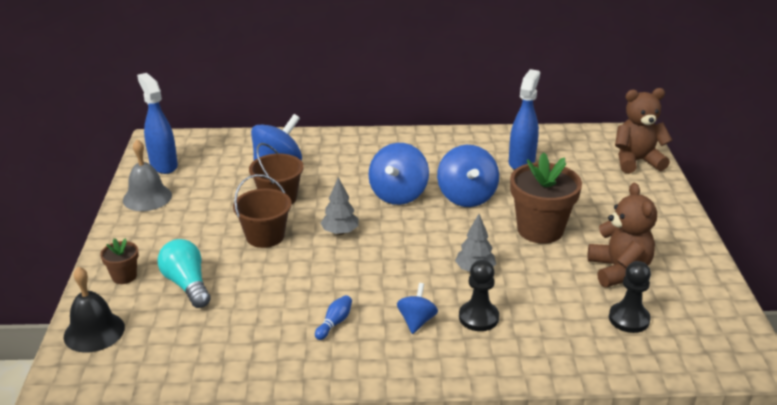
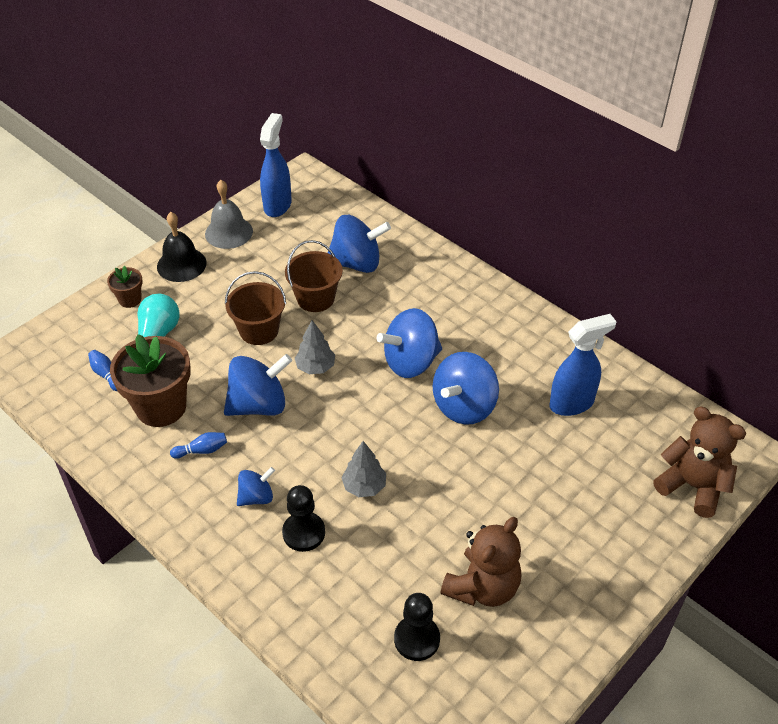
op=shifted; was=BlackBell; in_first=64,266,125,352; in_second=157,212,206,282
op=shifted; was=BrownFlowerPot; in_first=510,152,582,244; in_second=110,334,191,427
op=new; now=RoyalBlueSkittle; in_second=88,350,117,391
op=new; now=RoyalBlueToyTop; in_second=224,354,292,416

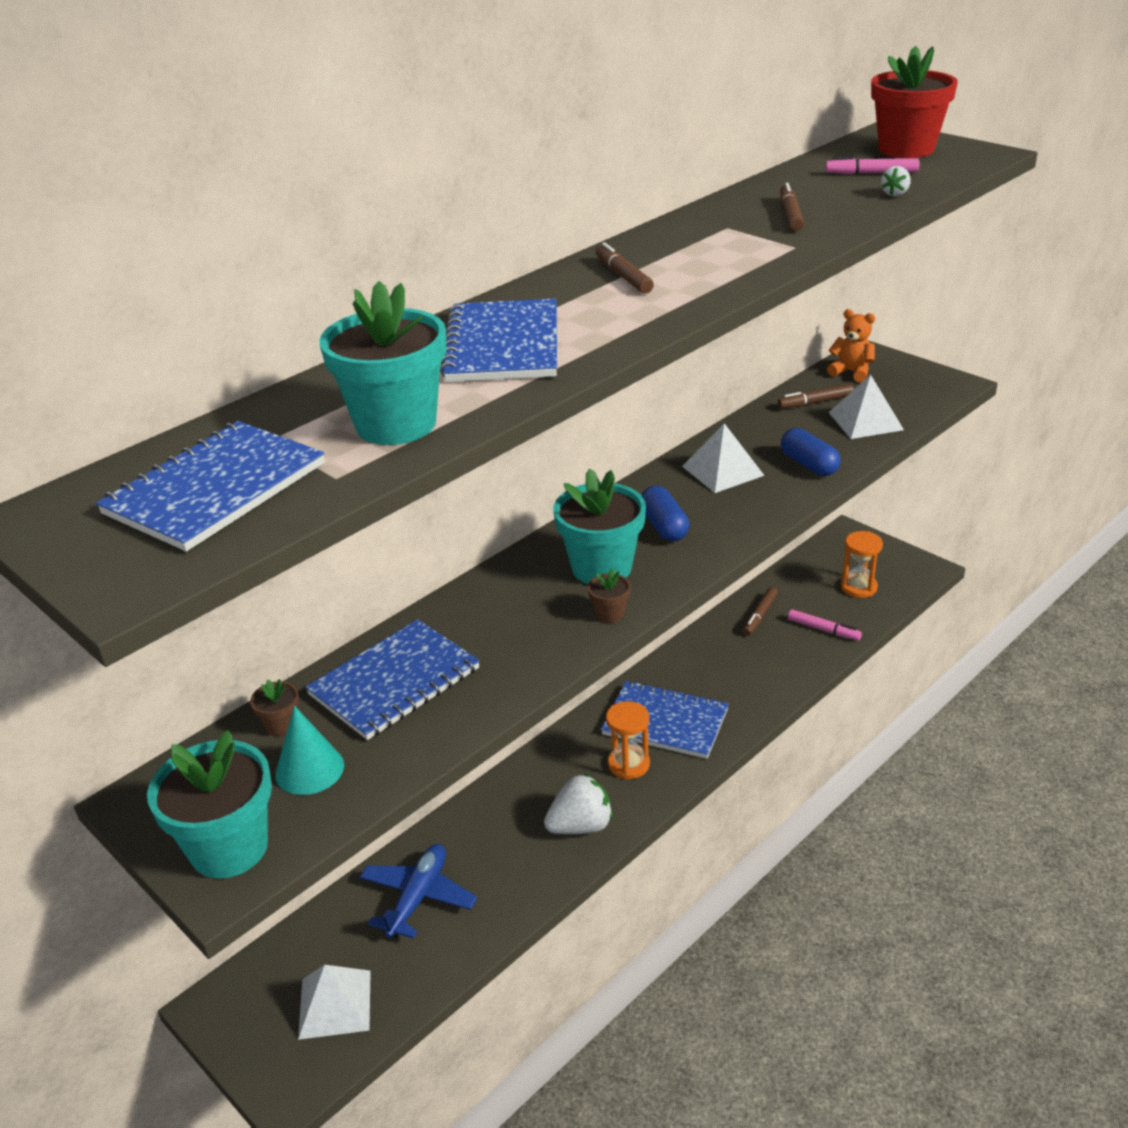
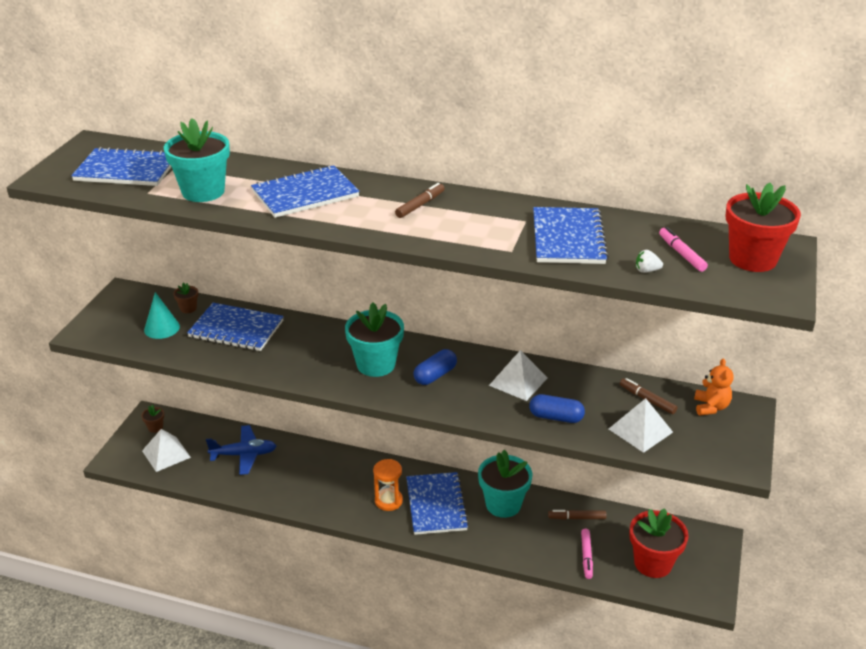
op=shifted; was=TealFlowerPot; in_first=147,730,272,879; in_second=478,450,532,518
op=gone; was=SnowWhiteBerry; in_first=544,773,613,834
op=shifted; was=BrownFlowerPot; in_first=588,569,631,623; in_second=141,405,164,433
op=swapped; was=BrownFeltPen; now=RoyalBlueNotebook; in_first=780,183,804,231; in_second=533,207,609,264
op=rotated; was=RoyalBluePill; in_first=781,428,841,476; in_second=529,394,585,423; clockwise=75
op=swapped; was=OrangeColouredHourglass; now=RedFlowerPot; in_first=841,531,883,598; in_second=629,508,689,578

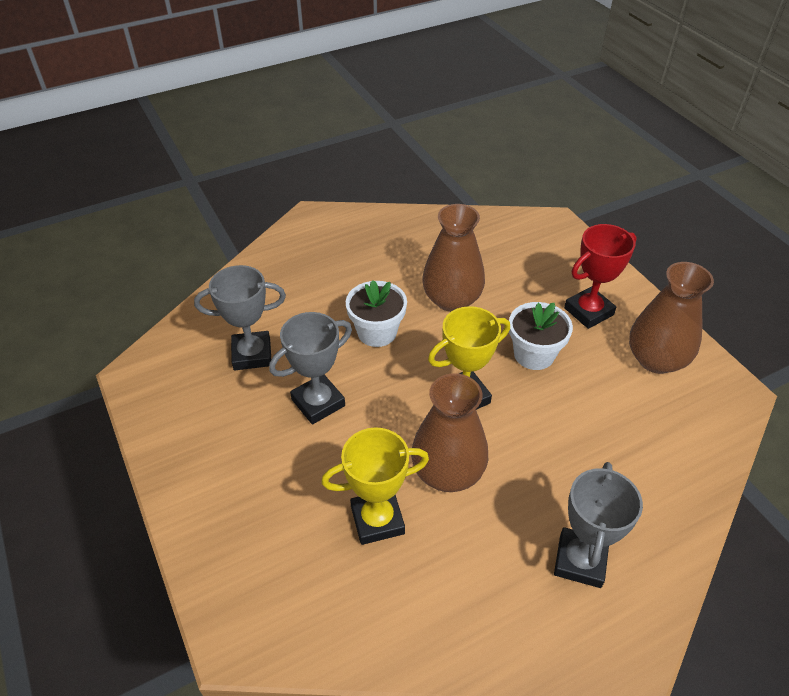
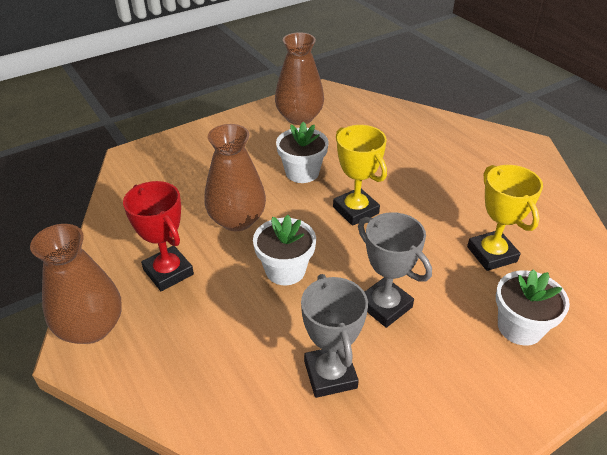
op=shifted; was=BrownVase; in_first=411,373,488,492; in_second=30,224,122,344
op=gone; was=GreyAwardCup; in_first=554,462,643,588
op=shifted; was=RedAwardCup; in_first=564,224,637,329; in_second=123,181,194,291
op=new; now=SnowWhiteFlowerPot; in_second=496,269,570,346

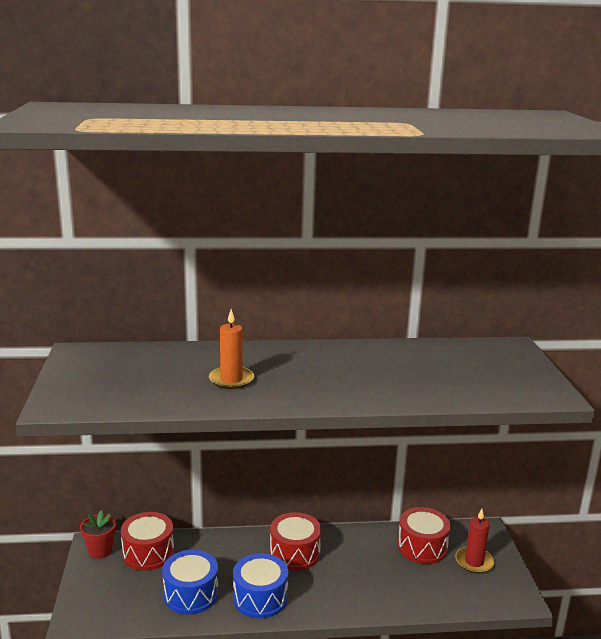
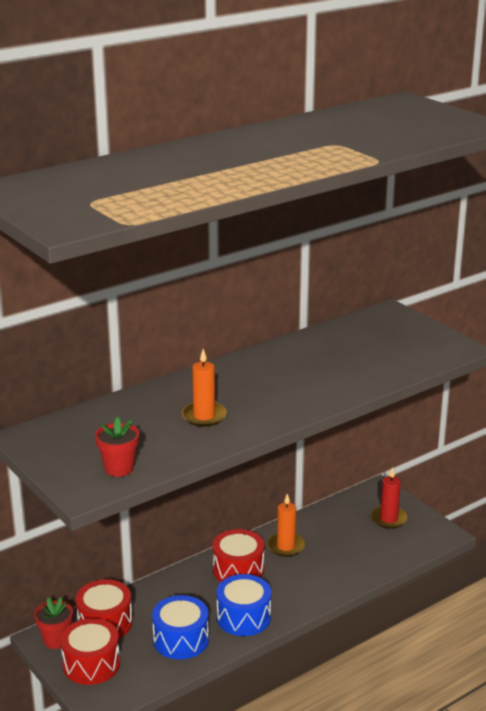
op=shifted; was=RedDrum; in_first=398,507,451,564; in_second=60,618,120,685
op=new; now=RedFlowerPot; in_second=95,417,139,477
op=new; now=OrangeColouredWaxCandle; in_second=267,494,305,557

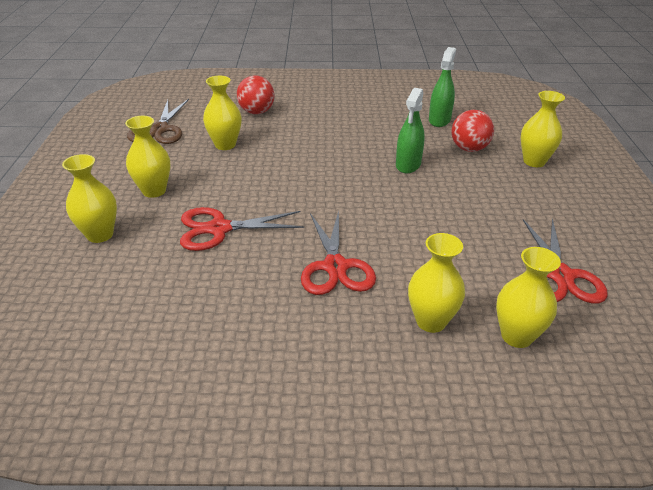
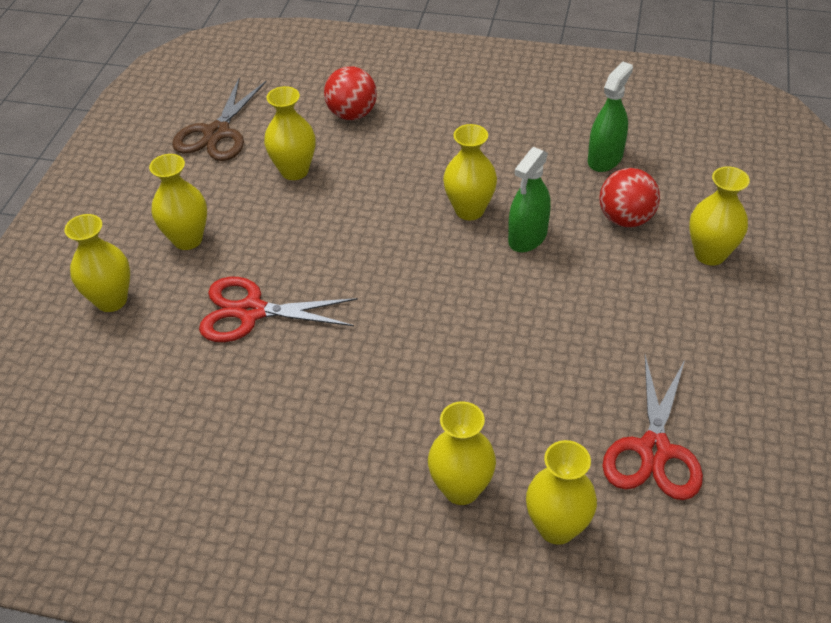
op=gone; was=RedPairOfScissors; in_first=301,211,376,295
op=new; now=YellowVase; in_second=443,124,497,220

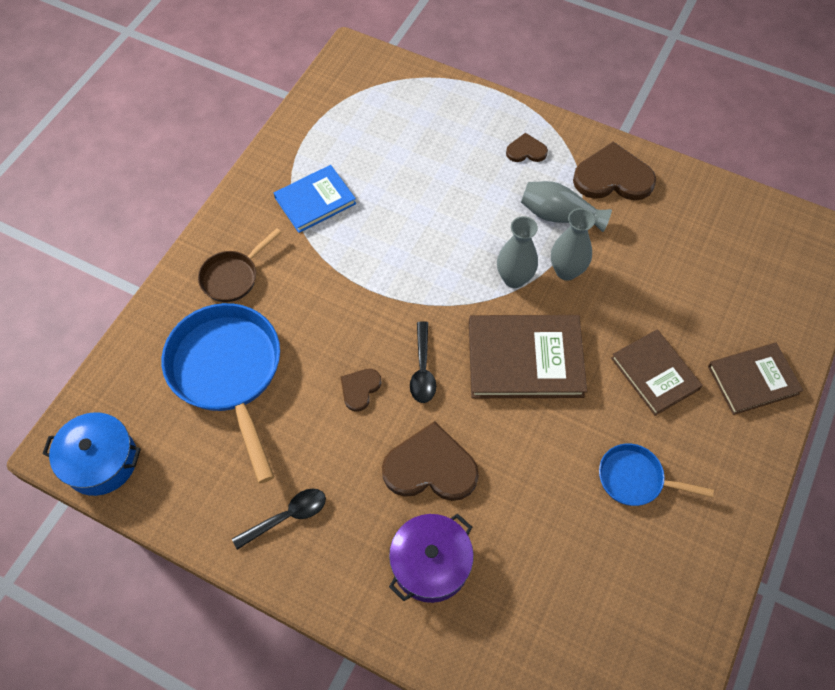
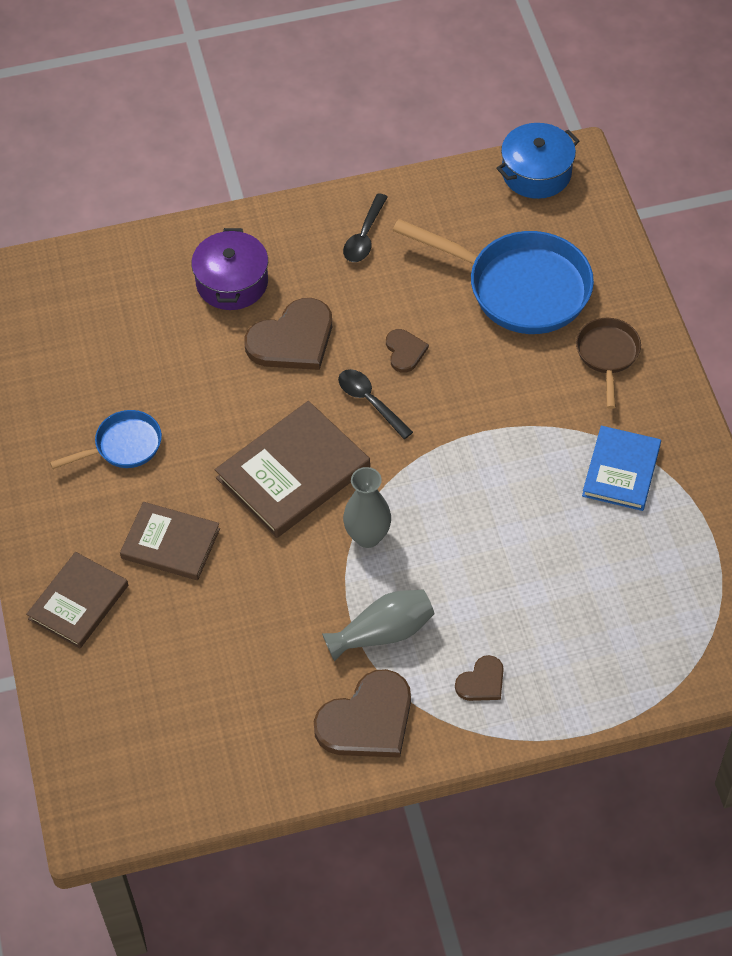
op=gone; was=GreyVase; in_first=551,208,595,281

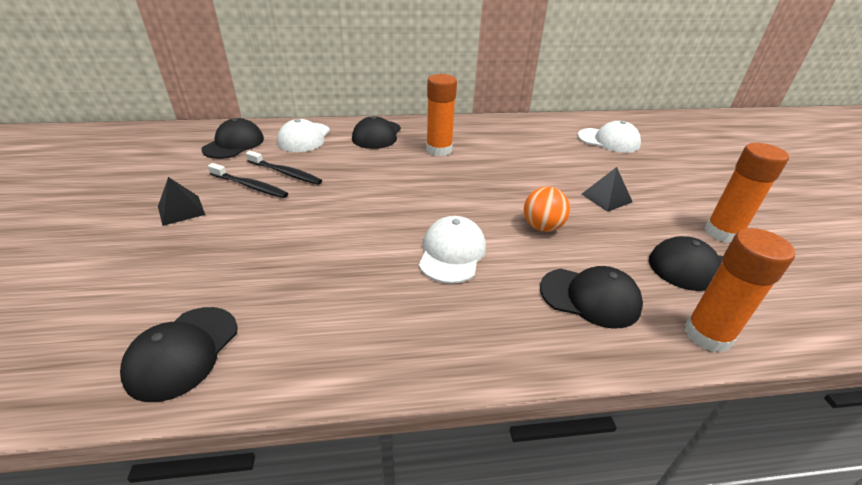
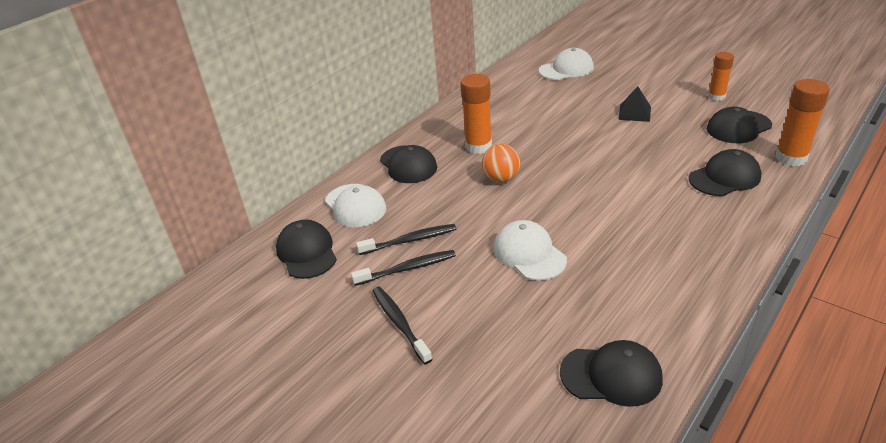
op=rotated; was=BlackBaseballCap; in_first=120,307,238,402; in_second=560,340,663,407; clockwise=-60
op=swapped; was=BlackSolidPyramid; now=BlackToothbrush; in_first=158,177,205,226; in_second=373,286,433,364
op=shifted; was=SnowWhiteBaseballCap; in_first=419,216,486,284; in_second=494,220,567,280
op=shifted; was=OrangeColouredSphere; in_first=524,186,570,232; in_second=482,144,520,182
op=scaled; was=OrangeColouredGlue; in_first=705,143,789,243; in_second=708,52,734,101; ratio=0.65

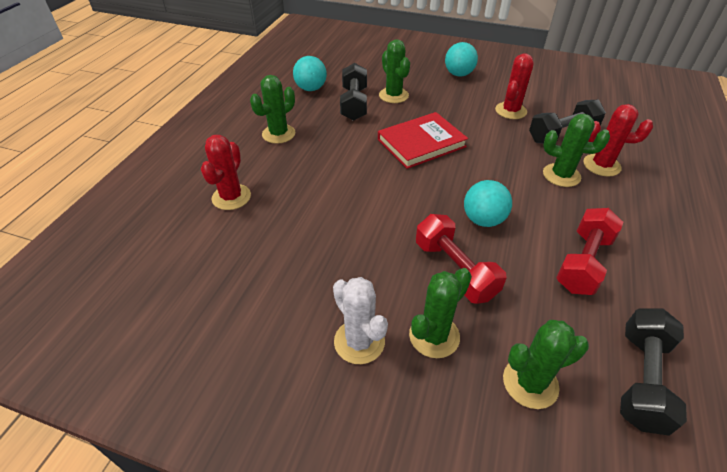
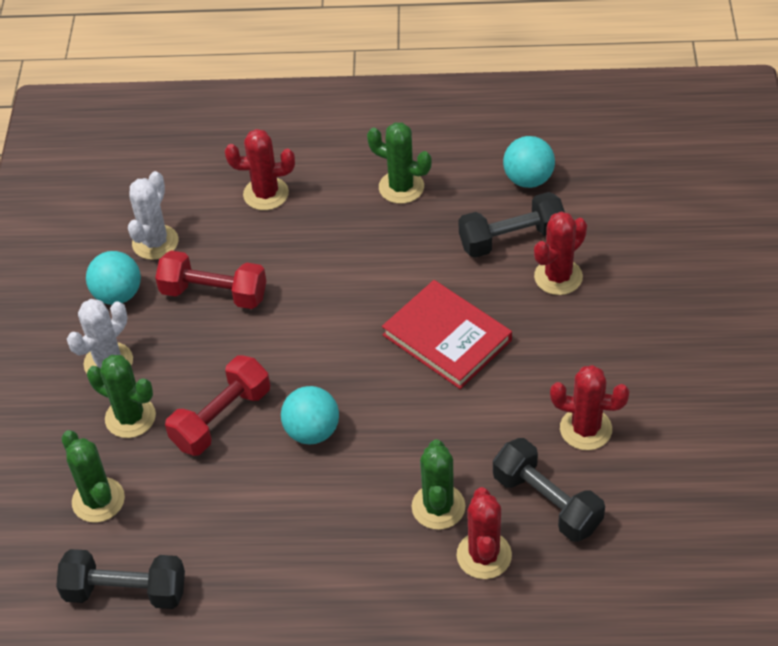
op=repainted; was=EmeraldSaguaroCactus; now=RedSaguaroCactus; in_first=379,39,410,103; in_second=534,211,587,295
op=shifted; was=TealSphere; in_first=445,42,478,77; in_second=86,251,141,305
op=shifted; was=RedHandWeight; in_first=556,208,624,295; in_second=155,251,266,309
op=new; now=SnowWhiteSaguaroCactus; in_second=128,171,178,260

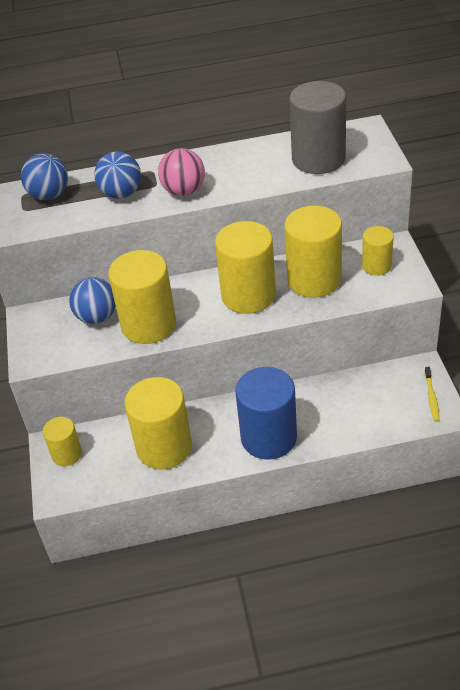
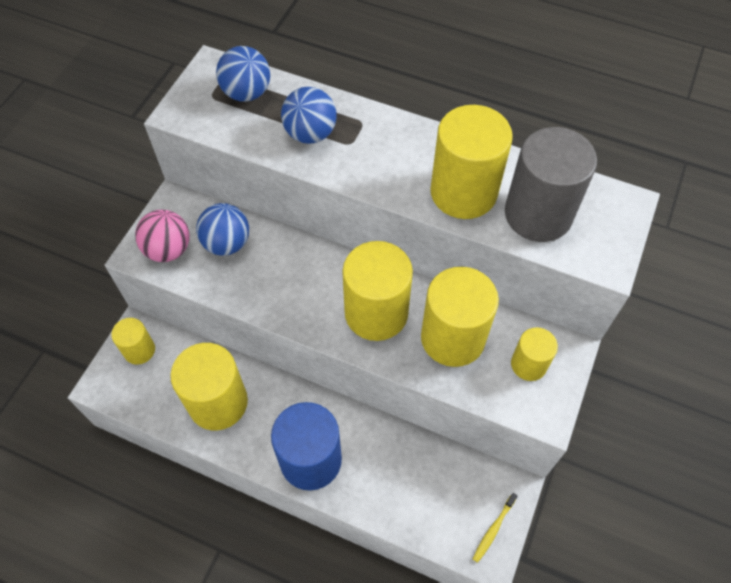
op=shifted; was=YellowSolidCylinder; in_first=108,250,176,344; in_second=430,105,513,219
op=shifted; was=PinkSphere; in_first=158,148,205,196; in_second=135,210,190,262

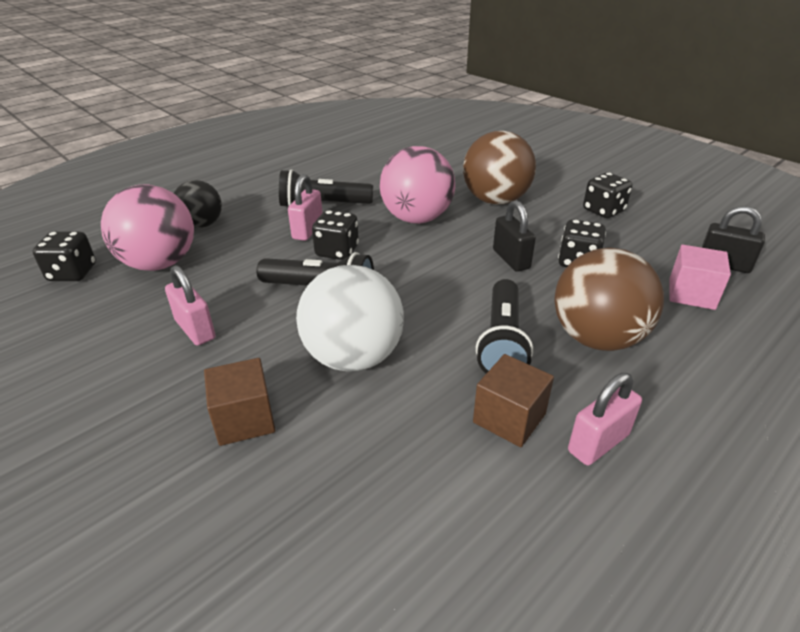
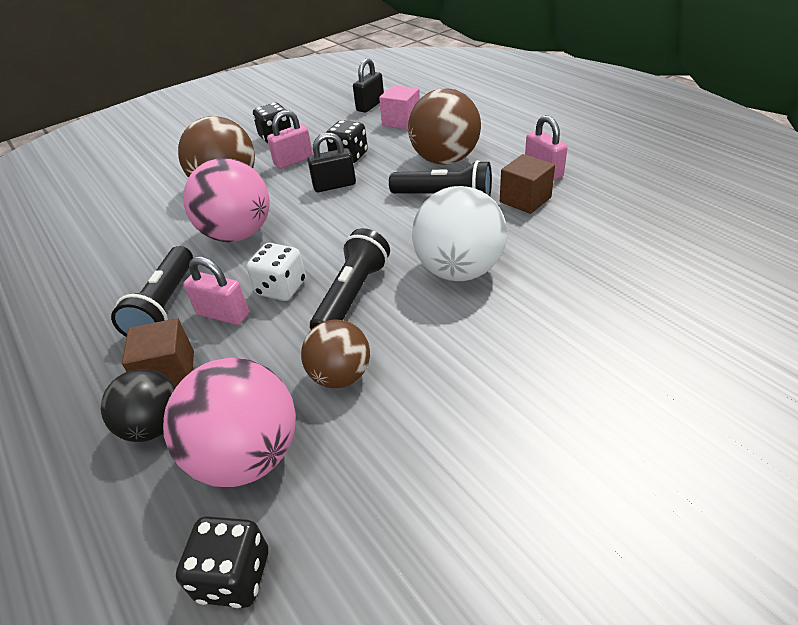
op=shifted; was=PinkLock; in_first=165,265,216,346; in_second=267,110,313,169
op=shifted; was=BrownBlock; in_first=204,358,275,446; in_second=122,318,194,387
op=repainted; was=BlackDice; now=SnowWhiteDice; in_first=312,210,359,260; in_second=247,243,306,301
op=new; now=BrownSphere; in_second=301,320,370,388

